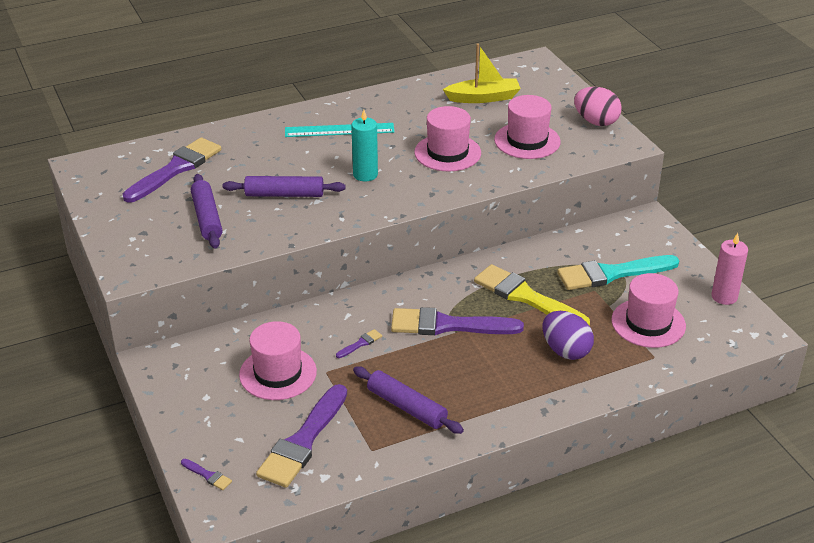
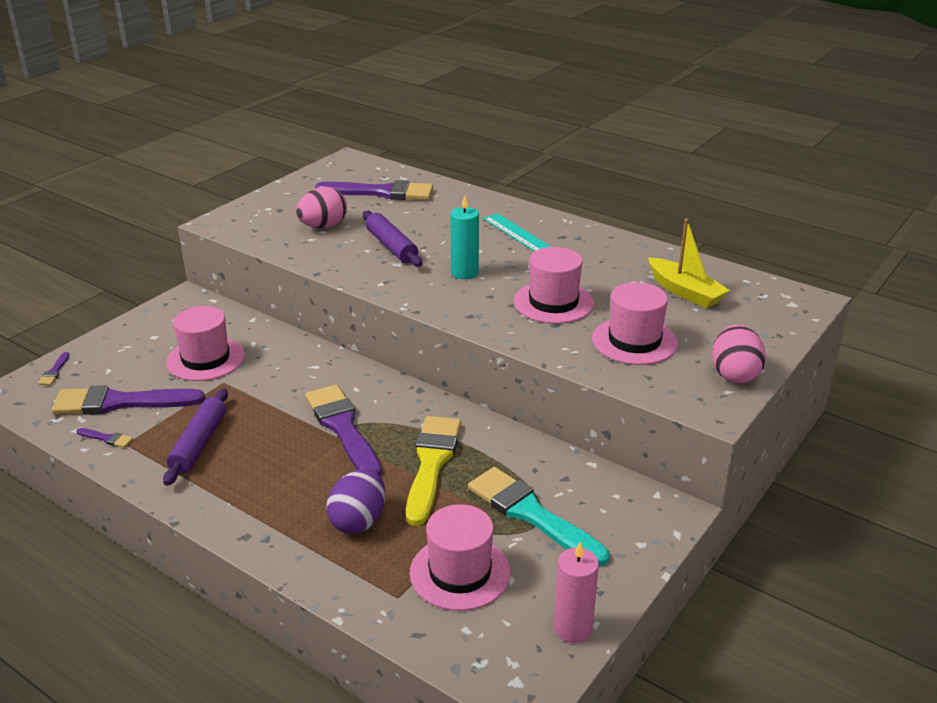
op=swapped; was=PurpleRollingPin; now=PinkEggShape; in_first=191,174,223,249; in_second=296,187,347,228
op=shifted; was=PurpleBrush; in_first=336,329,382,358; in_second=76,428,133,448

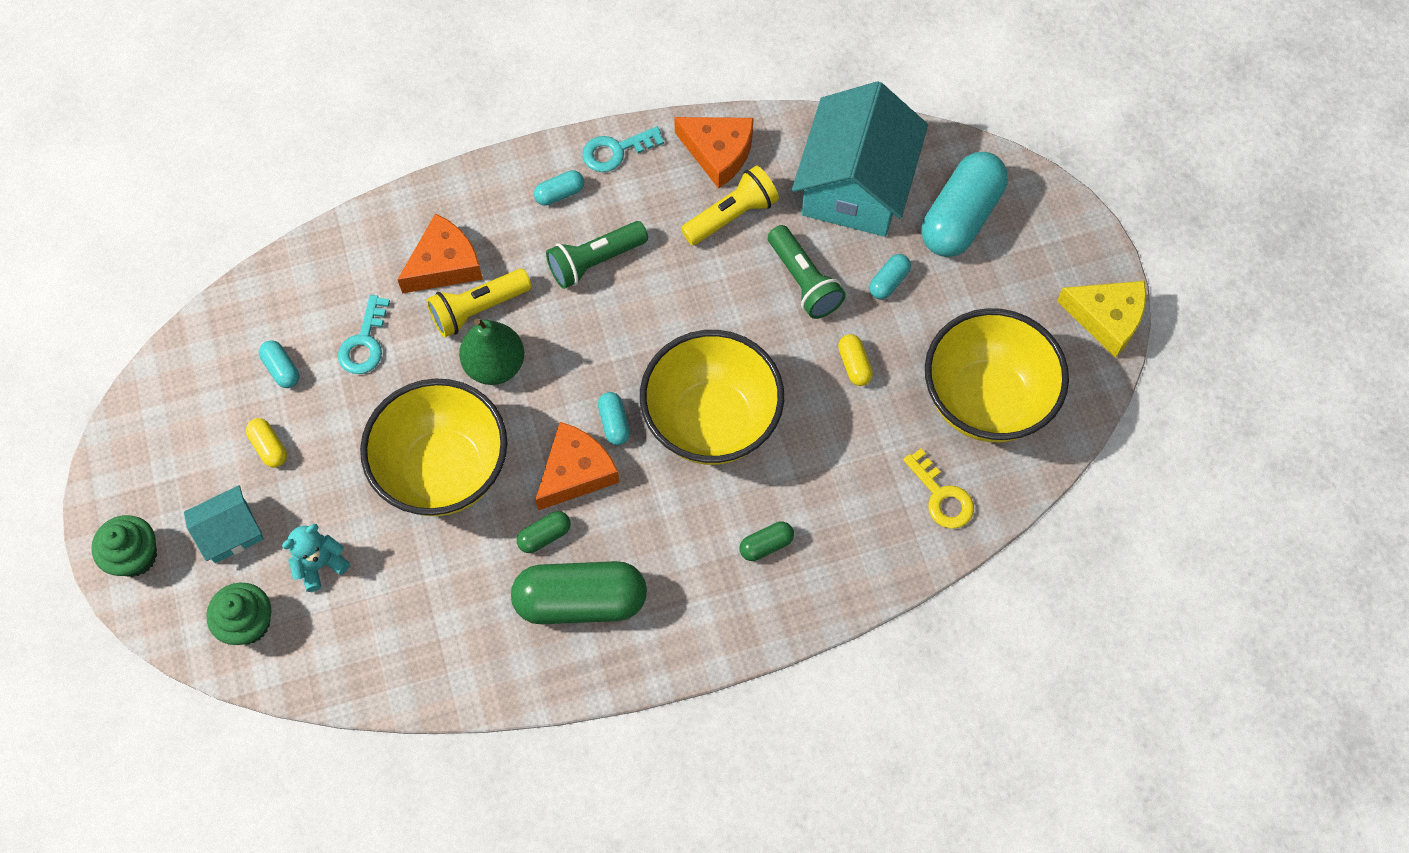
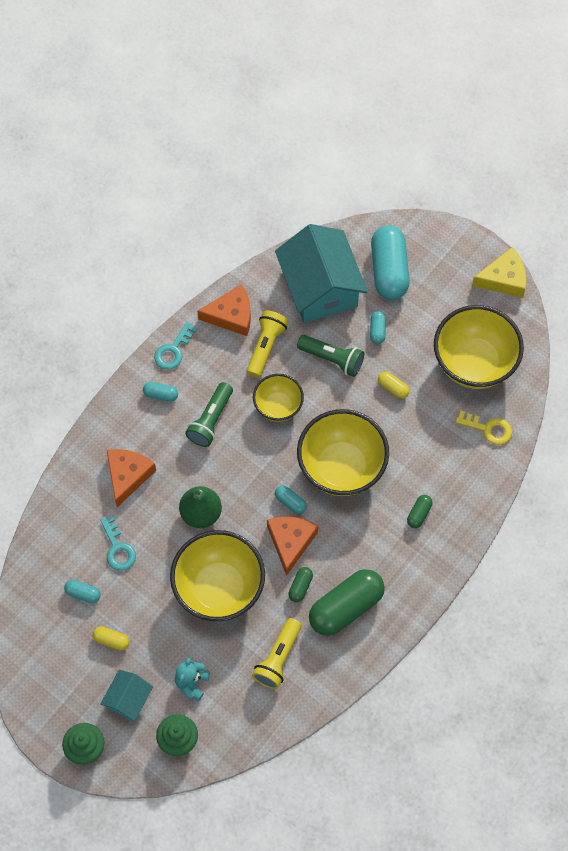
op=shifted; was=YellowFlashlight; in_first=427,269,532,337; in_second=252,618,302,689
op=rotated; was=TealPill; in_first=534,170,584,206; in_second=143,382,178,402; clockwise=75
op=new; now=YellowServingBowl; in_second=253,374,304,422

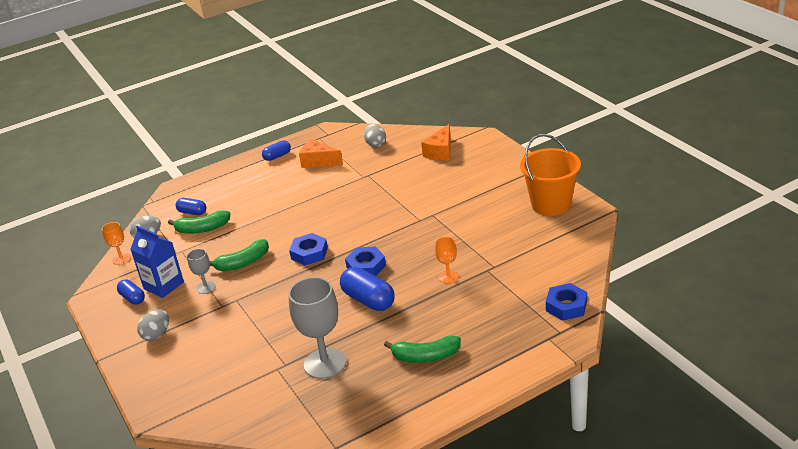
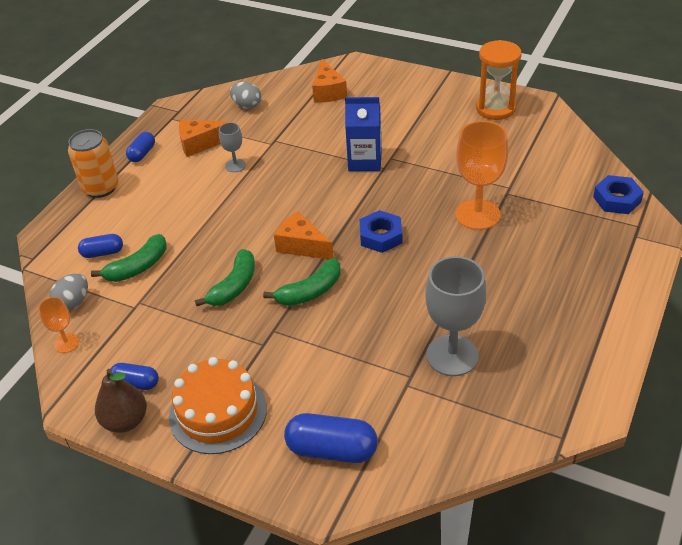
op=shifted; was=RoyalBlueCarton; in_first=130,225,184,298; in_second=345,97,382,171
op=swapped; was=GreyEggShape; now=OrangeColouredCake; in_first=137,309,169,341; in_second=169,357,267,454
op=shifted; was=GreyGoblet; in_first=187,249,216,294; in_second=219,122,246,172
op=swapped; was=RoyalBlueHexNut; now=OrangeColouredCheese; in_first=289,233,328,266; in_second=274,212,333,259
op=shifted; was=RoyalBluePill; in_first=340,267,394,311; in_second=284,413,378,463
op=shifted; was=EmeraldBananaFruit; in_first=384,336,461,363; in_second=263,258,341,306
op=scaled; was=OrangeColouredGoblet; in_first=435,237,458,284; in_second=455,121,508,230; ratio=1.99
op=swapped; was=OrangeColouredBucket; now=OrangeColouredHourglass; in_first=520,134,581,216; in_second=476,40,522,120
op=new; now=OrangeColouredSodaCan; in_second=68,129,119,198
op=new; now=BrownPearFruit; in_second=95,369,147,433

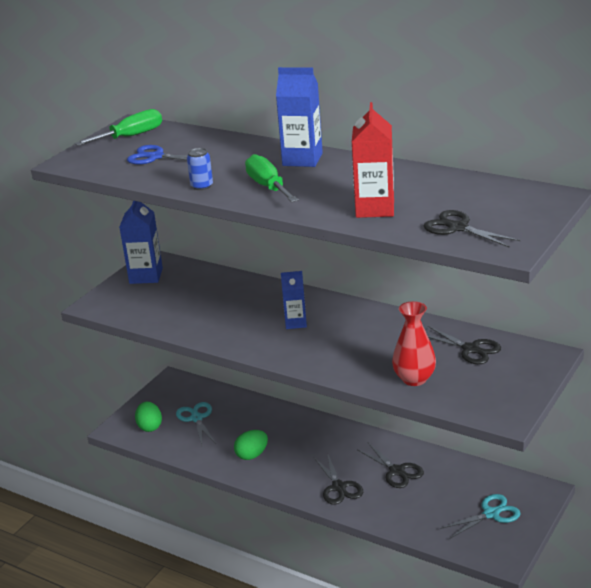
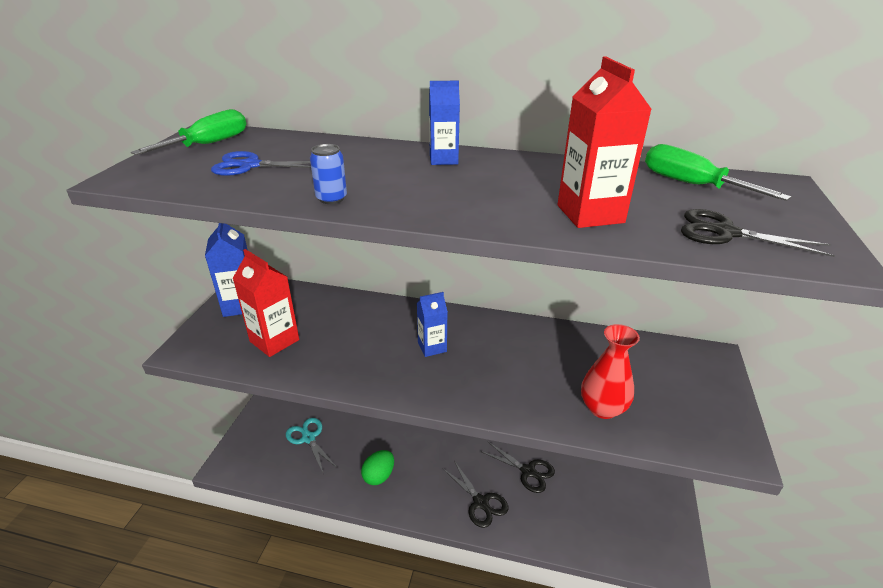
op=gone; was=EmeraldEggShape; in_first=135,401,162,432
op=shifted; was=EmeraldFlatScrewdriver; in_first=245,154,298,202; in_second=645,144,791,201
op=scaled; was=RoyalBlueCarton; in_first=276,67,323,167; in_second=429,81,460,165; ratio=0.65
op=gone; was=BlackPairOfScissors; in_first=428,326,501,364
op=gone; was=TealPairOfScissors; in_first=440,494,521,539
op=new; now=RedCarton; in_second=232,249,299,357

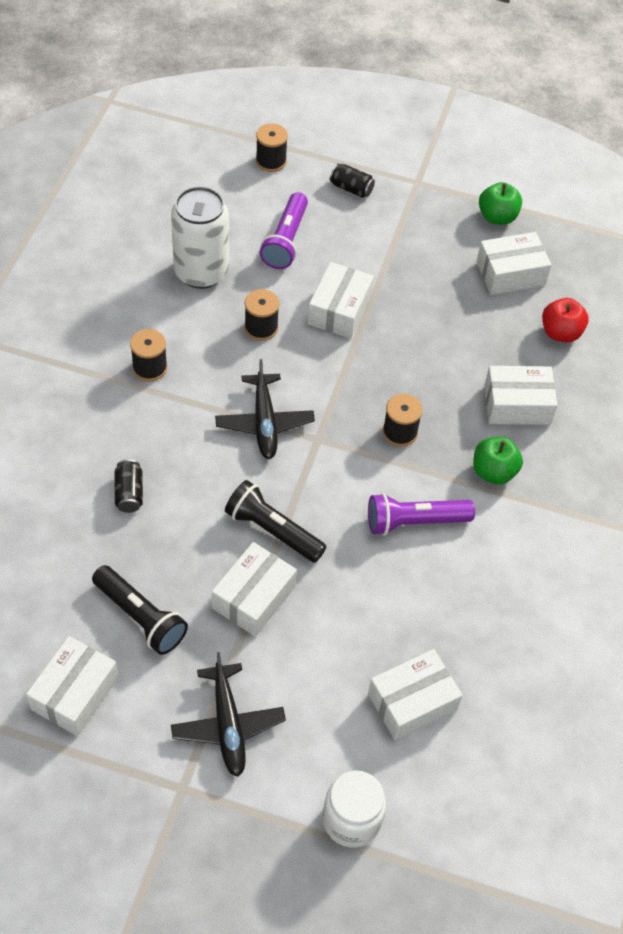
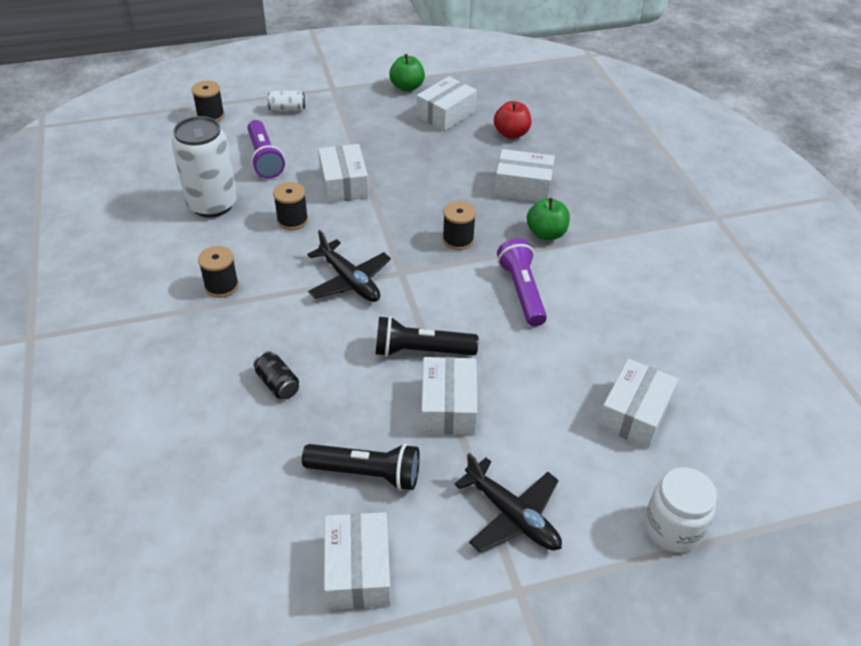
op=repainted; was=BlackSodaCan; now=SnowWhiteSodaCan; in_first=330,163,375,198; in_second=268,90,305,112
op=rotated; was=PurpleFlashlight; in_first=368,493,475,535; in_second=497,238,547,327; clockwise=120
op=rotated; was=SnowWhitePackage; in_first=484,366,557,425; in_second=494,149,555,202; clockwise=45

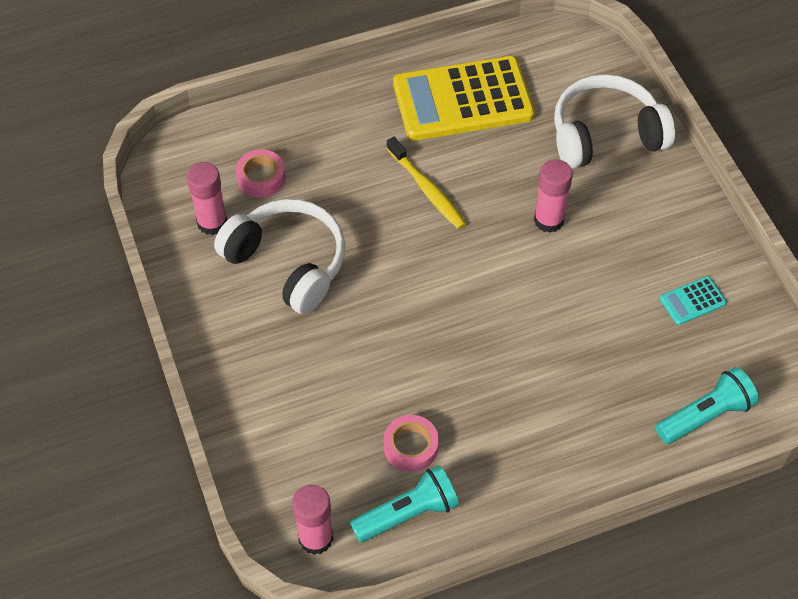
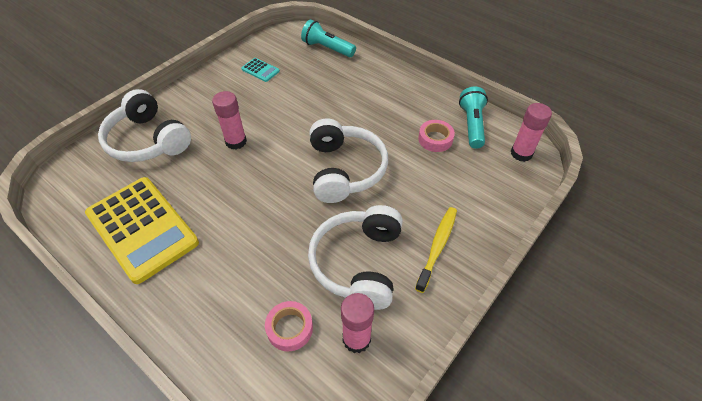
op=rotated; was=TealFlashlight; in_first=350,465,459,542; in_second=459,87,488,149; clockwise=60
op=shifted; was=YellowToothbrush; in_first=386,137,466,229; in_second=415,207,457,293
op=new; now=SnowWhiteOverEarHeadphones; in_second=309,118,388,203

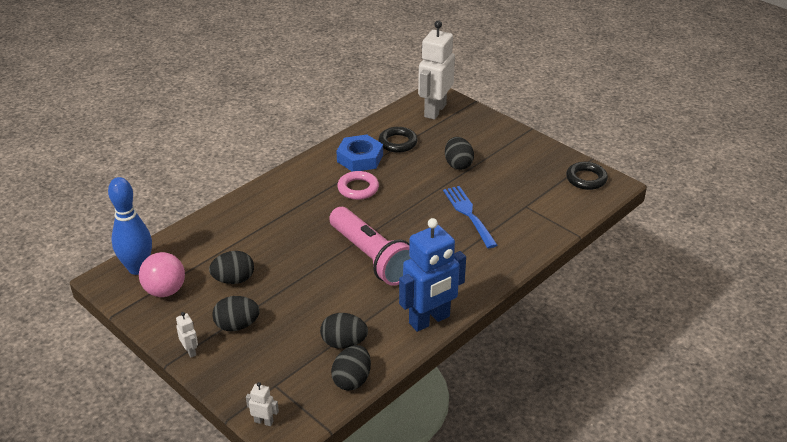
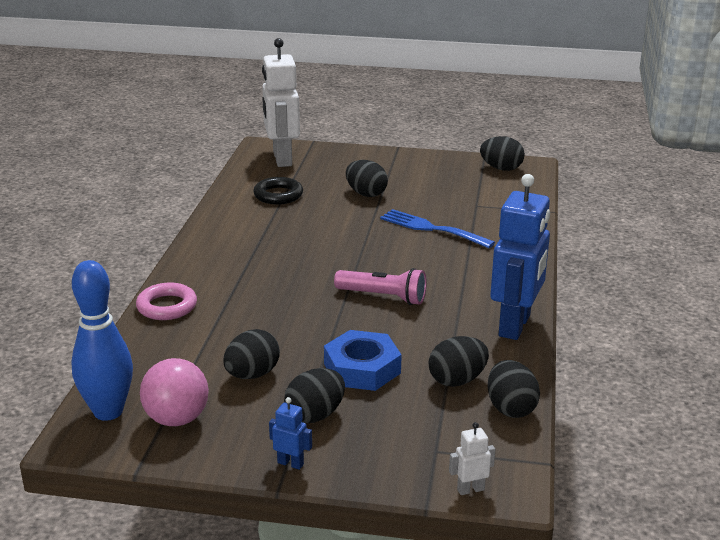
op=repainted; was=SnowWhiteToyRobot; now=RoyalBlueToyRobot; in_first=176,312,198,358; in_second=269,397,312,470
op=scaled; was=PinkFlashlight; in_first=329,207,411,286; in_second=334,268,427,305; ratio=0.62
op=shifted; was=RoyalBlueHexNut; in_first=337,135,383,172; in_second=324,330,402,391
op=shifted; was=PinkTorus; in_first=337,171,379,200; in_second=136,283,197,320
op=swapped; was=BlackTorus; now=BlackEggShape; in_first=566,162,608,190; in_second=480,136,525,171

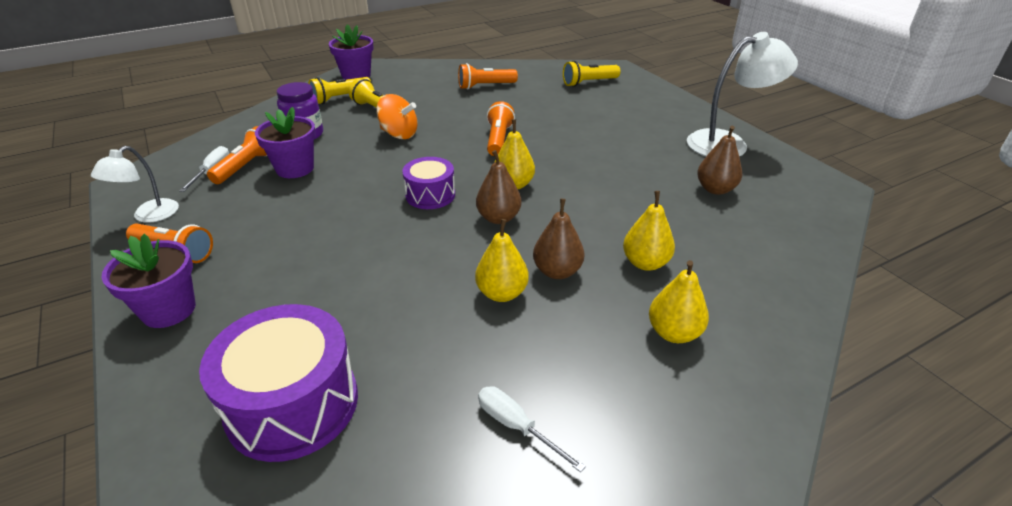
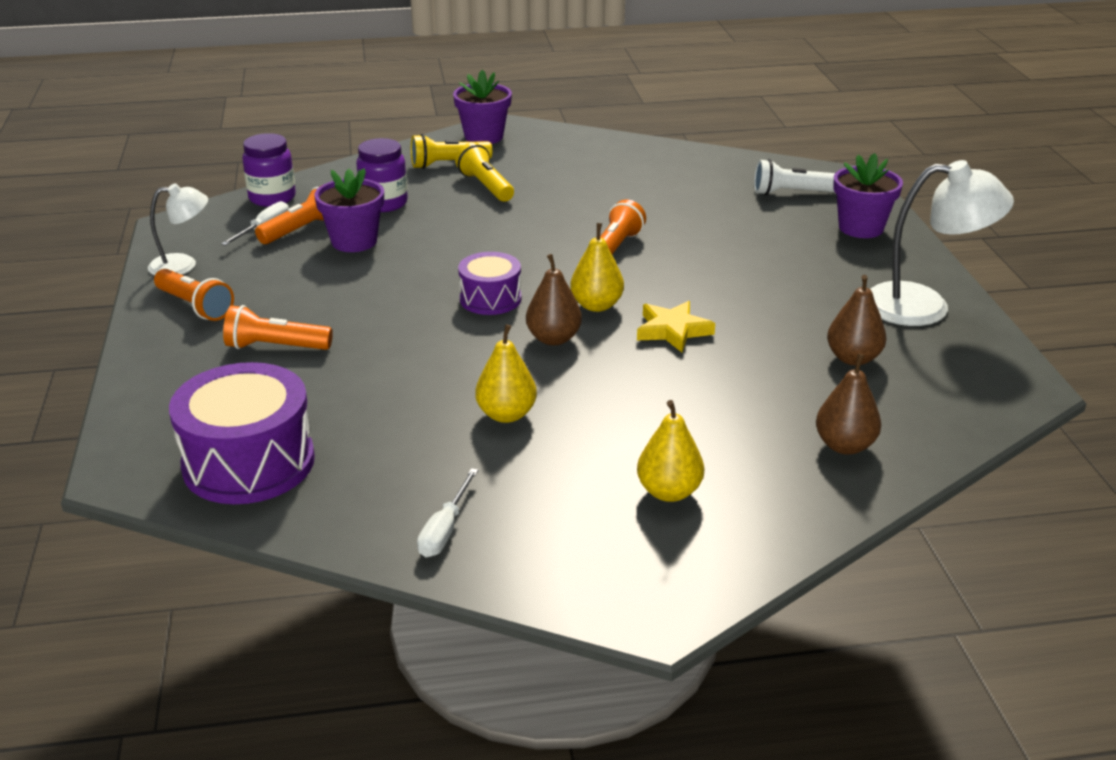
op=rotated; was=SnowWhiteReadingLamp; in_first=91,146,179,223; in_second=148,183,208,276; clockwise=-150
op=shifted; was=PurpleFlowerPot; in_first=102,233,196,328; in_second=833,153,903,238
op=gone; was=OrangeColouredToyTop; in_first=376,94,418,139
op=shifted; was=OrangeColouredFlashlight; in_first=458,63,518,90; in_second=223,305,333,350
op=rotated; was=SnowWhiteFlatScrewdriver; in_first=478,386,586,472; in_second=417,468,478,557; clockwise=-135
op=shifted; was=BrownPearFruit; in_first=533,199,585,279; in_second=816,353,881,455
op=repainted; was=YellowFlashlight; now=SnowWhiteFlashlight; in_first=563,61,620,87; in_second=754,159,835,195
op=gone; was=YellowPearFruit; in_first=623,191,675,271
op=new; now=PurpleJar; in_second=242,133,296,207
op=new; now=YellowFivePointedStar; in_second=637,301,715,352

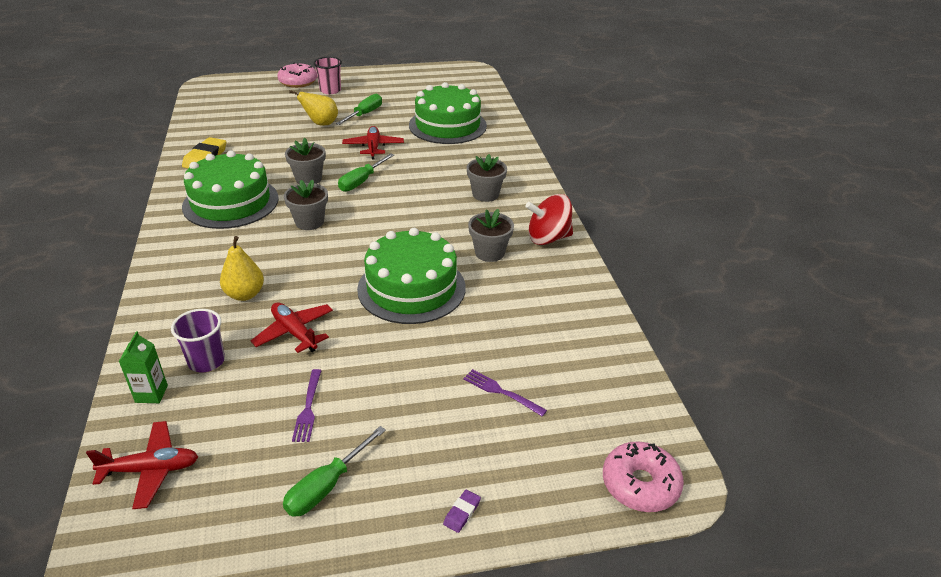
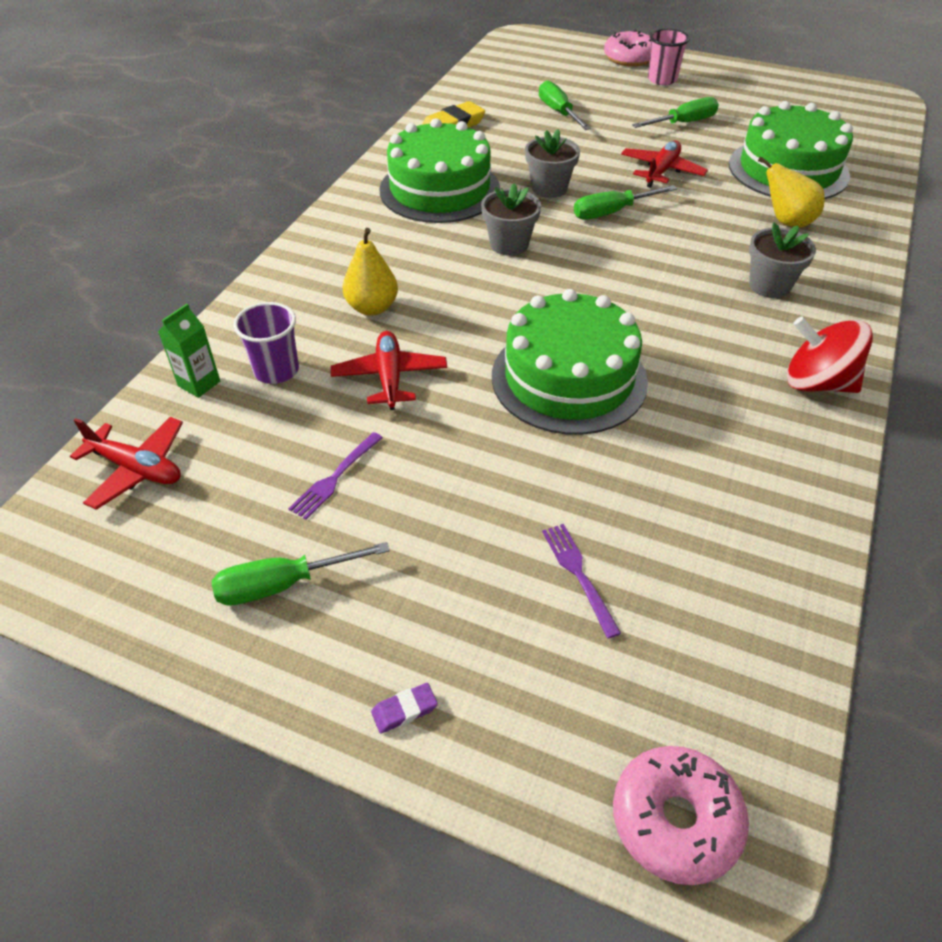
op=shifted; was=YellowPearFruit; in_first=289,90,338,126; in_second=758,156,825,228
op=gone; was=GreyFlowerPot; in_first=468,209,514,262
op=new; now=EmeraldFlatScrewdriver; in_second=539,80,591,130

